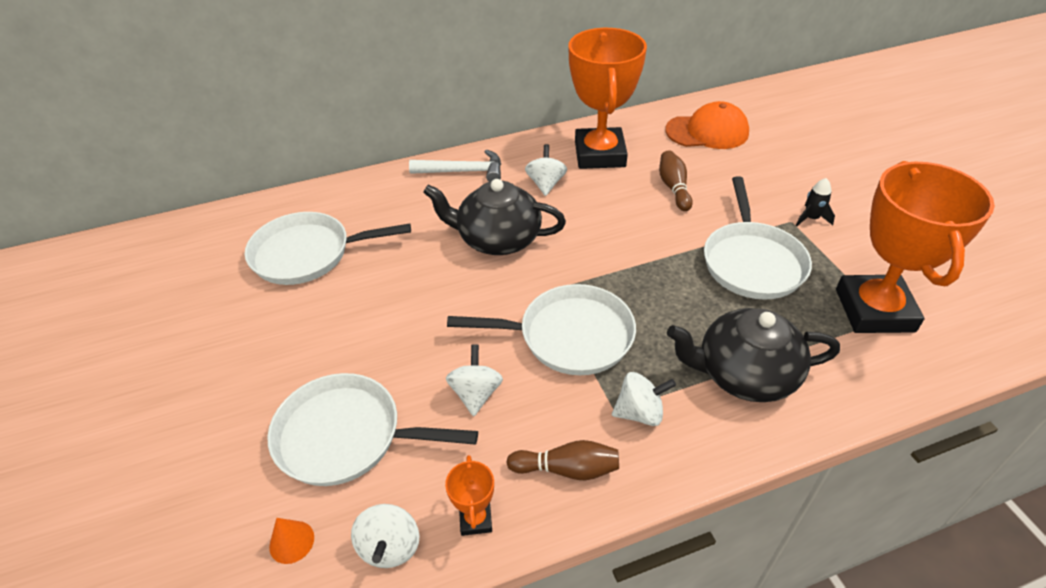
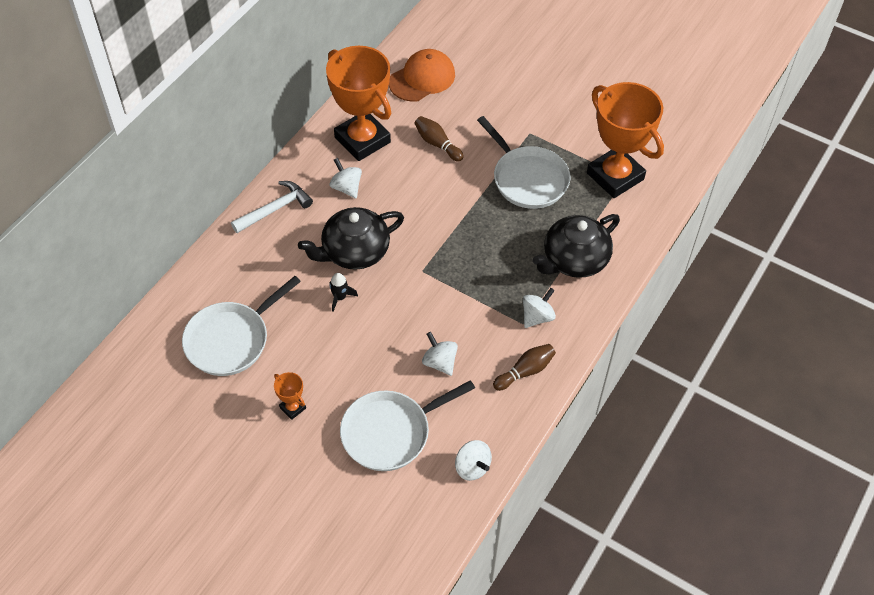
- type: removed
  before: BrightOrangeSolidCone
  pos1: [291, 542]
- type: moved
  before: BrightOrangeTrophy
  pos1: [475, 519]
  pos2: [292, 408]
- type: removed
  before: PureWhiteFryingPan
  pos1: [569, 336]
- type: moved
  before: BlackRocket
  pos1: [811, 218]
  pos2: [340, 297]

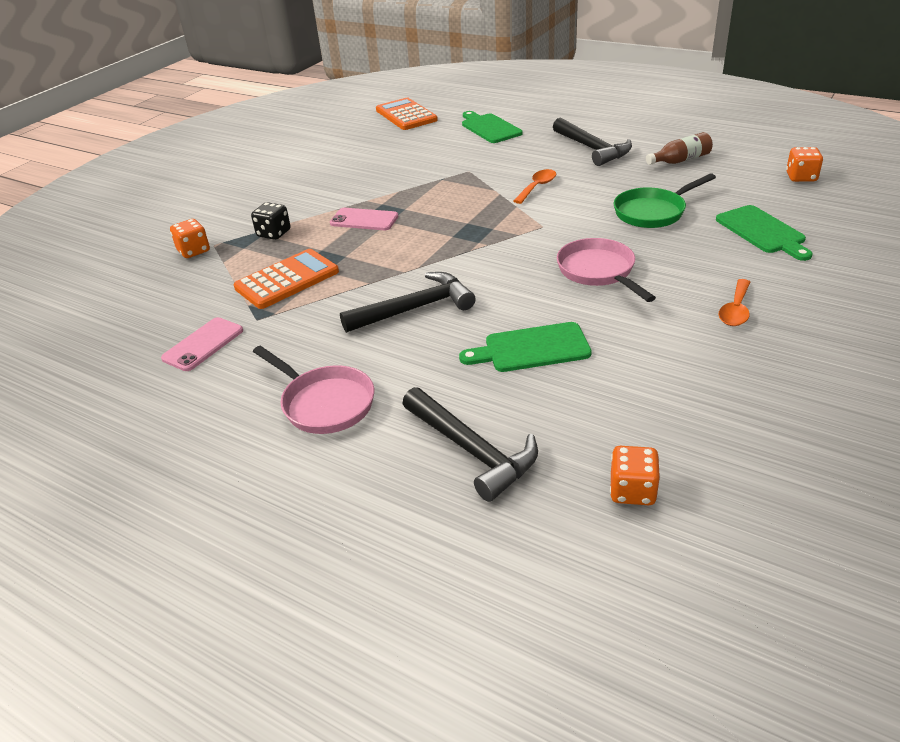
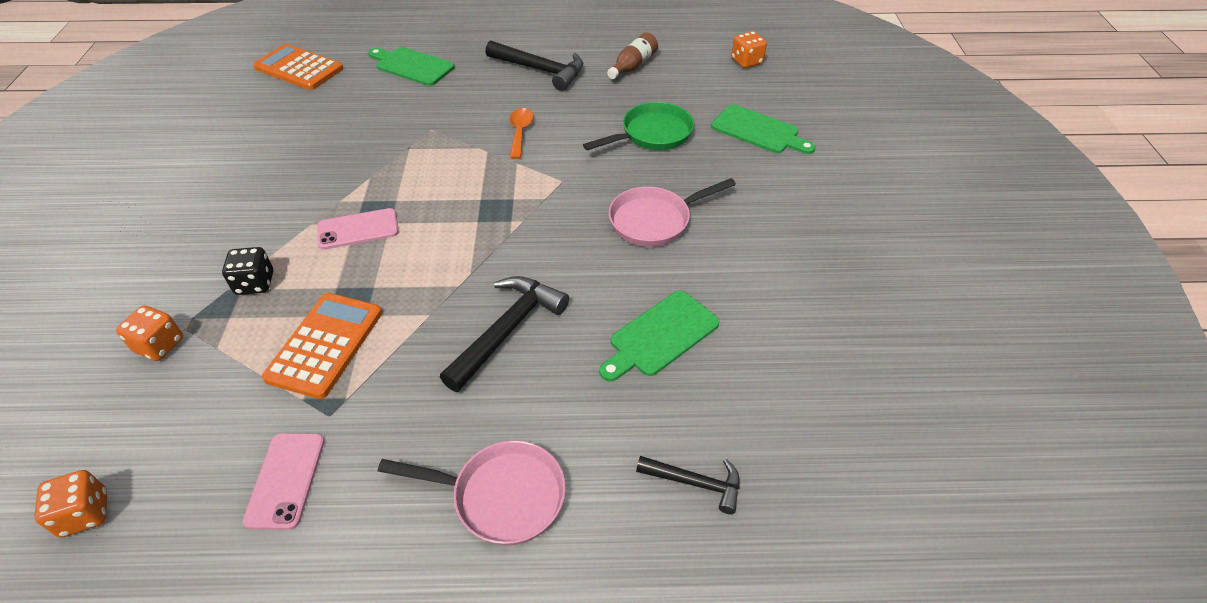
- type: resized
  before: BlackClawHammer
  pos1: [472, 450]
  pos2: [695, 483]
  scale: 0.59
- type: turned
  before: PinkFryingPan
  pos1: [598, 272]
  pos2: [654, 220]
  turn: -60
- type: moved
  before: BrightOrangeDie
  pos1: [632, 491]
  pos2: [85, 514]
- type: turned
  before: LeafGreenFryingPan
  pos1: [653, 212]
  pos2: [652, 134]
  turn: -150
- type: removed
  before: BrightOrangeTablespoon
  pos1: [735, 310]

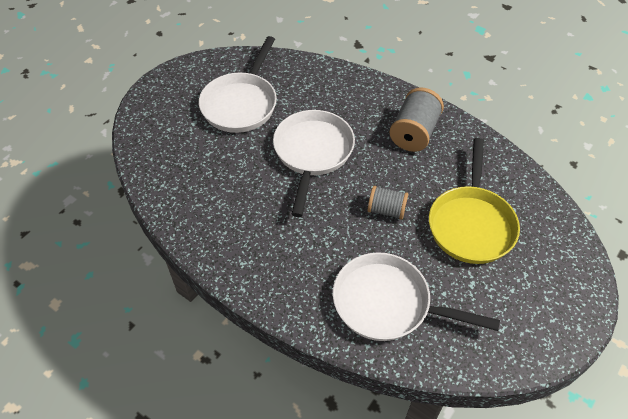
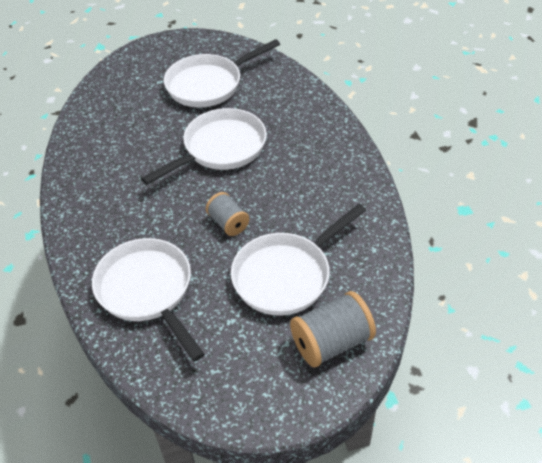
- type: moved
  before: GrayReelOfThread
  pos1: [414, 133]
  pos2: [331, 342]
- type: recoloured
  before: YellowFryingPan
  after: PureWhiteFryingPan
  pos1: [471, 224]
  pos2: [286, 275]

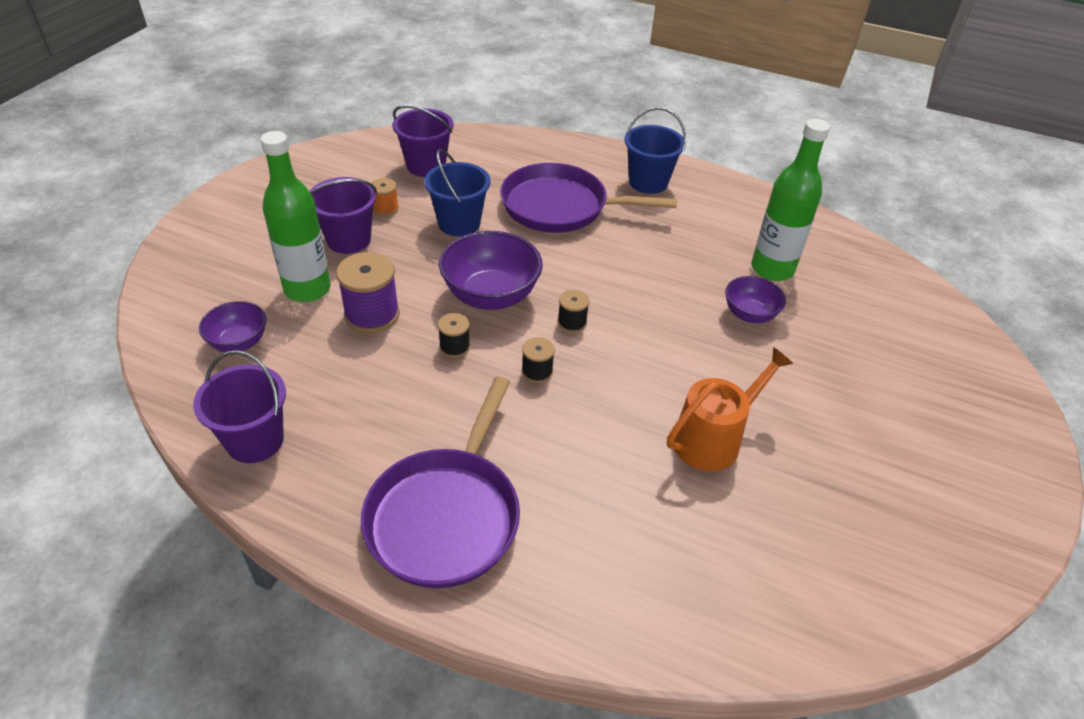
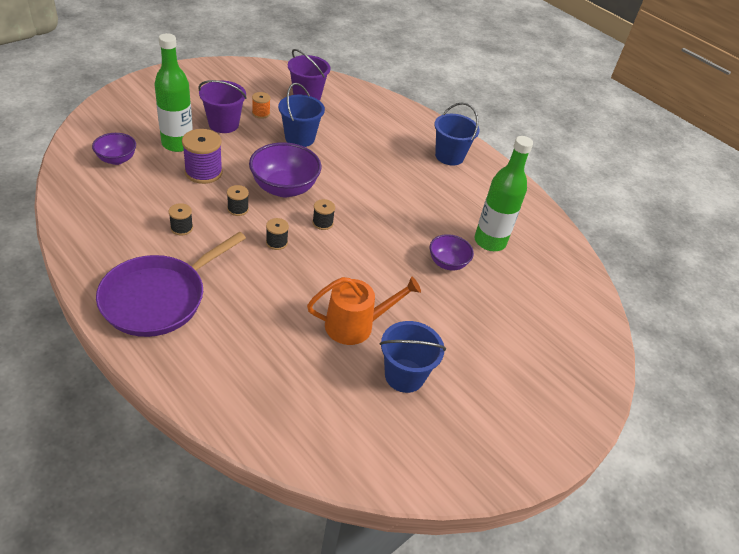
- type: removed
  before: VioletBucket
  pos1: [255, 440]
- type: removed
  before: VioletFryingPan
  pos1: [560, 207]
- type: added
  after: BlackReelOfThread
  pos2: [181, 228]
- type: added
  after: BlueBucket
  pos2: [404, 375]

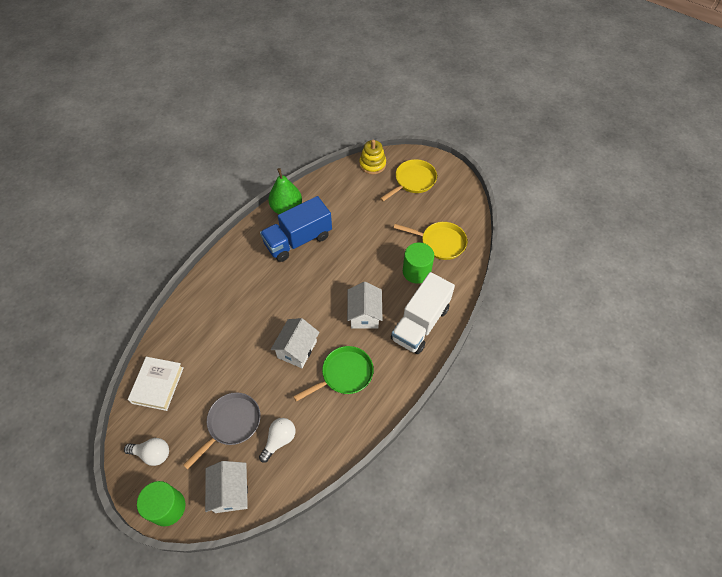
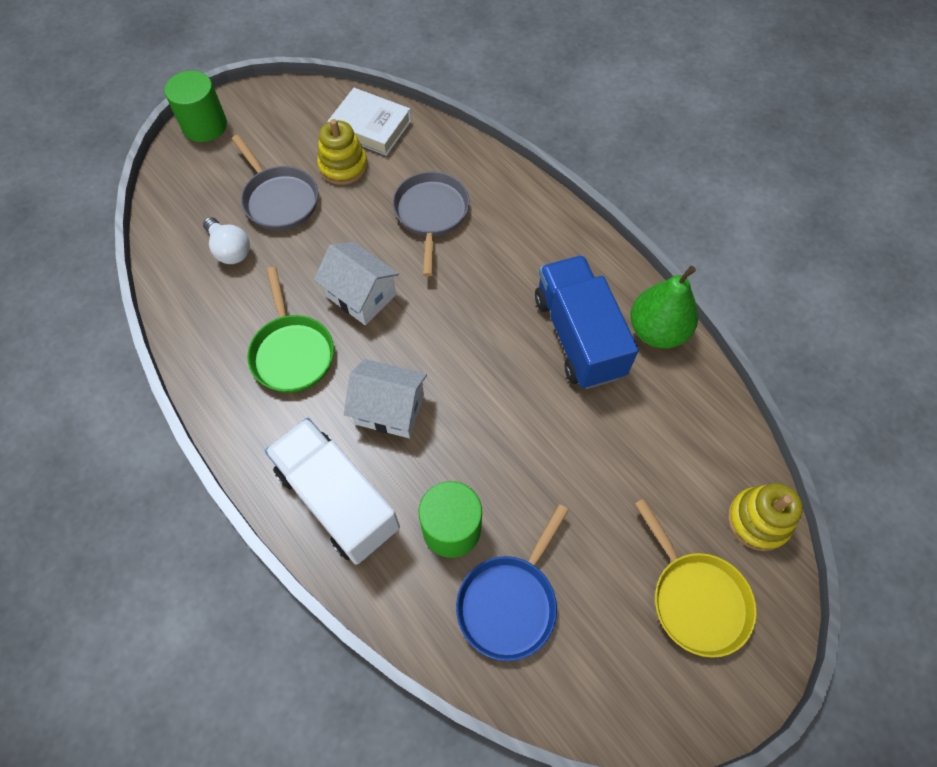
- type: removed
  before: PureWhiteLightbulb
  pos1: [152, 454]
- type: removed
  before: PureWhiteCottage
  pos1: [231, 491]
- type: recoloured
  before: YellowFryingPan
  after: BlueFryingPan
  pos1: [440, 242]
  pos2: [509, 602]
- type: added
  after: YellowStackingRings
  pos2: [343, 166]
- type: added
  after: GrayFryingPan
  pos2: [431, 214]

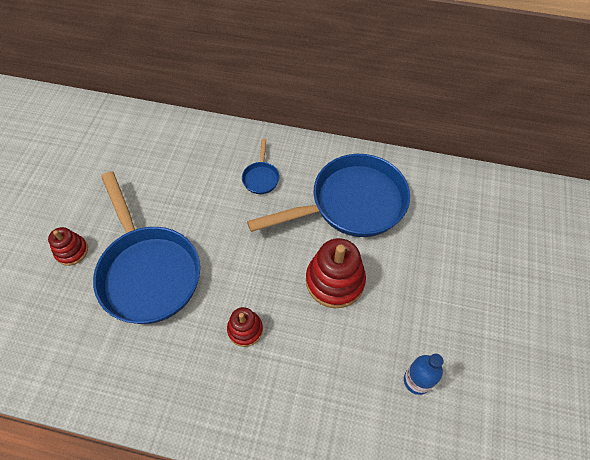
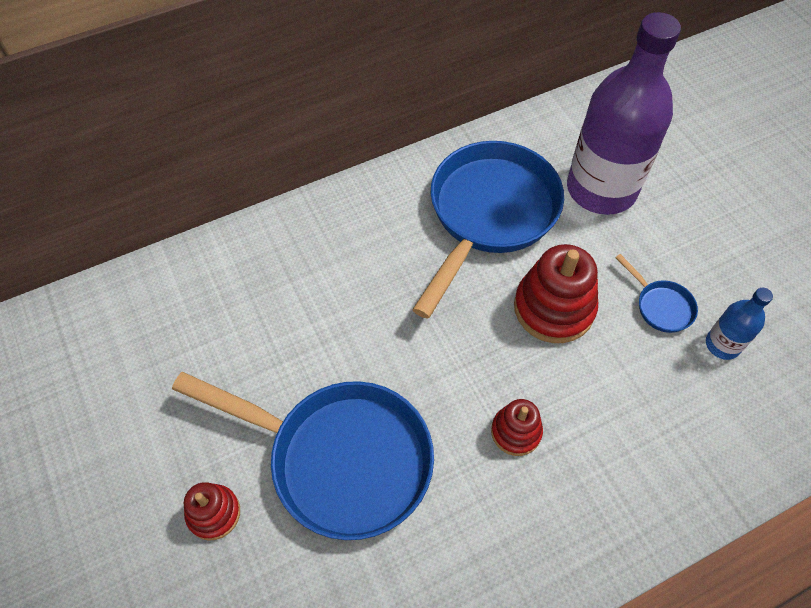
- type: moved
  before: BlueFryingPan
  pos1: [261, 177]
  pos2: [660, 306]
- type: added
  after: VioletDrinkBottle
  pos2: [601, 189]

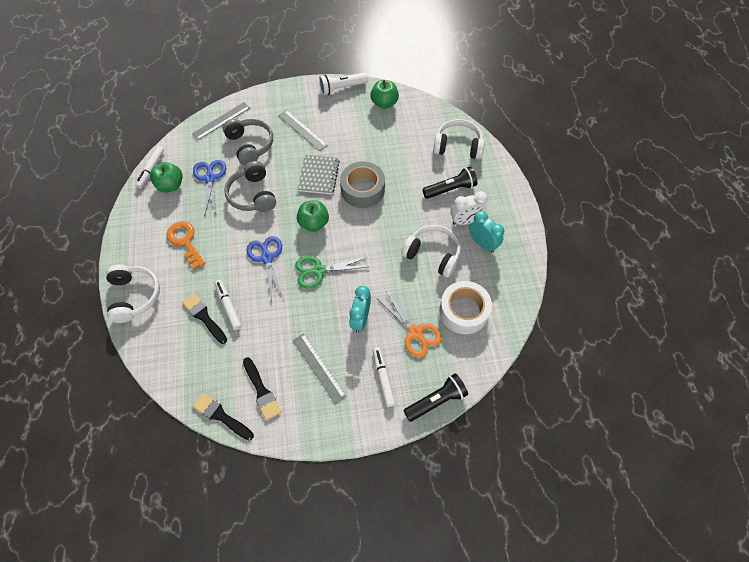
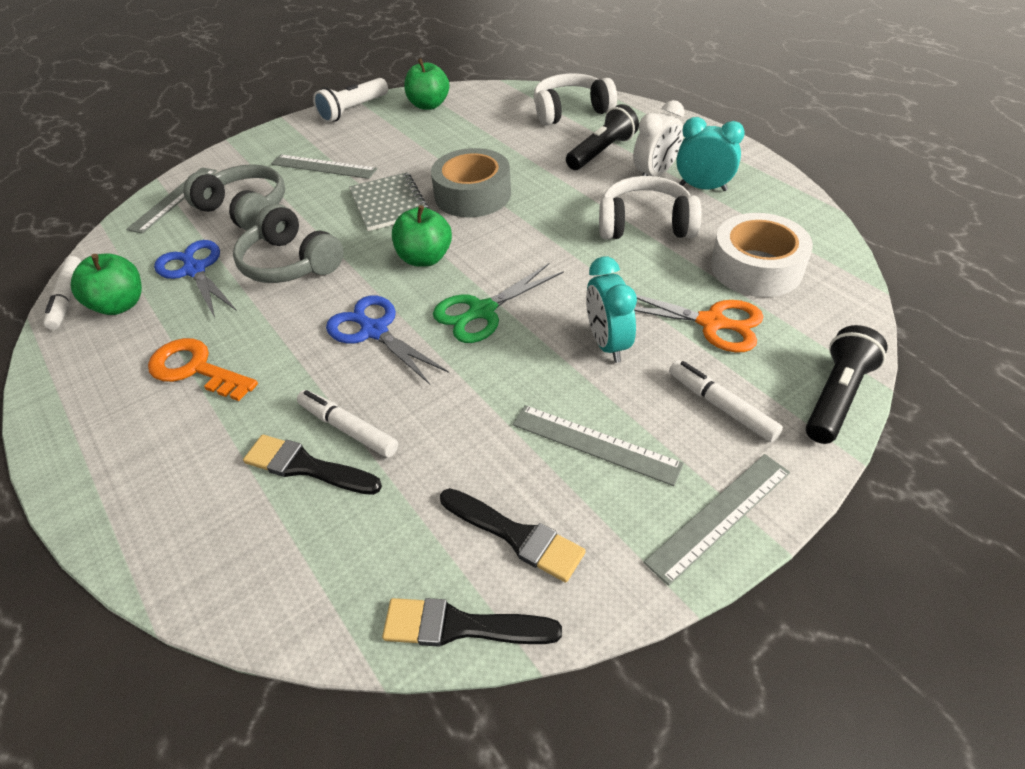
- type: removed
  before: PureWhiteOverEarHeadphones
  pos1: [134, 296]
- type: added
  after: GrayRuler
  pos2: [719, 516]

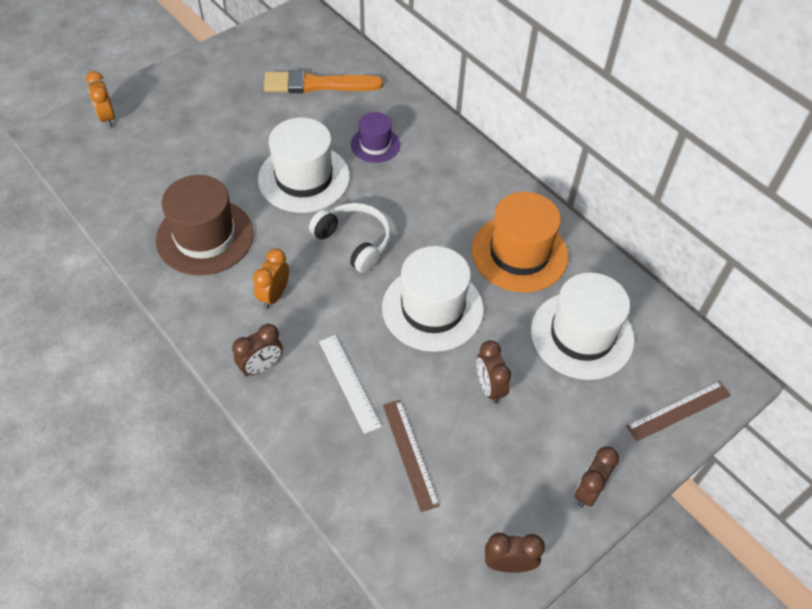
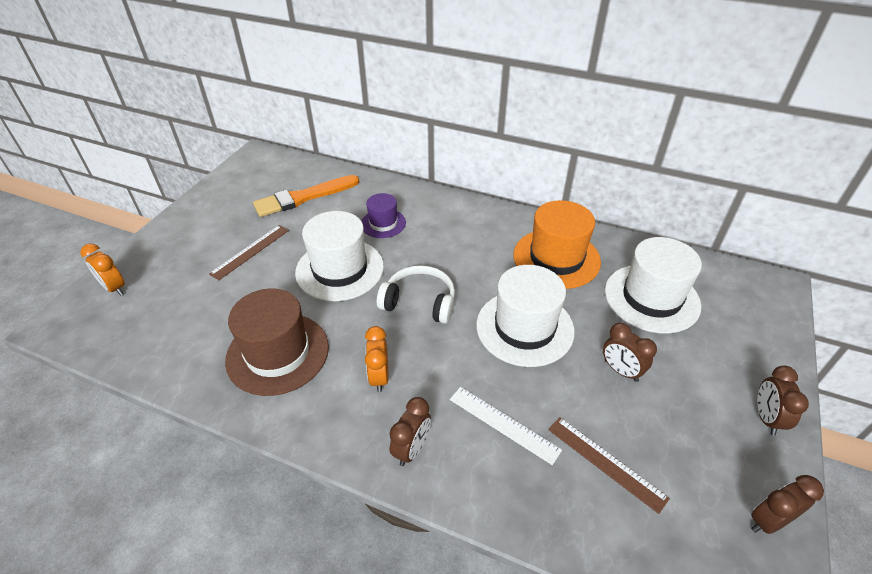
- type: moved
  before: DarkBrownRuler
  pos1: [679, 411]
  pos2: [250, 251]

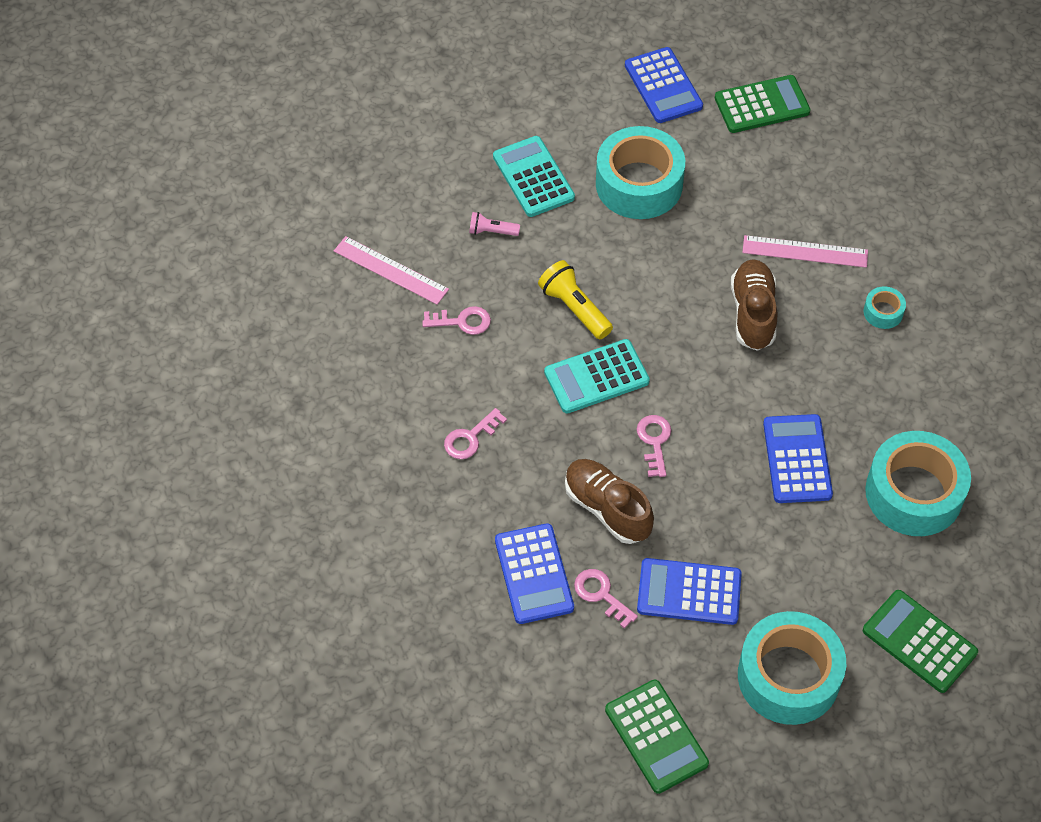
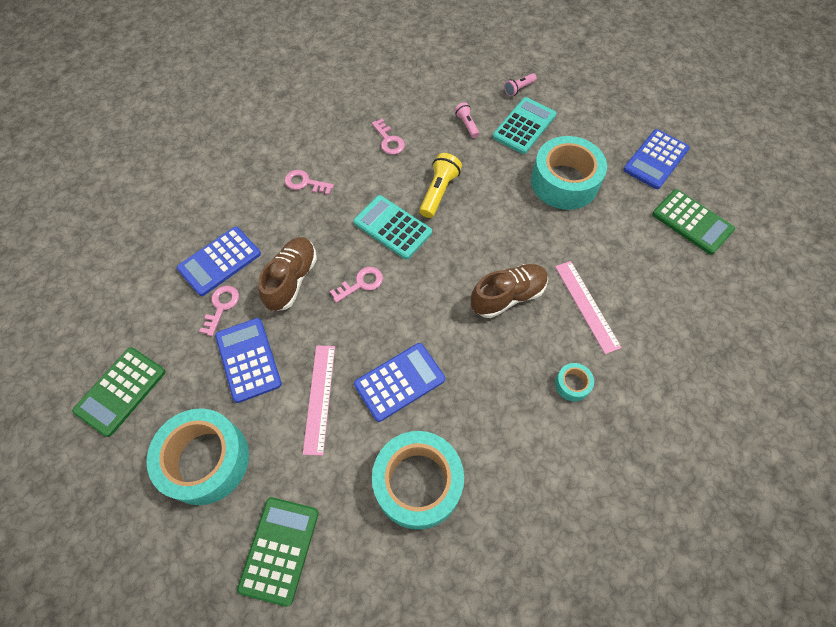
- type: moved
  before: PinkRuler
  pos1: [391, 270]
  pos2: [319, 398]
- type: added
  after: PinkPocketTorch
  pos2: [519, 89]

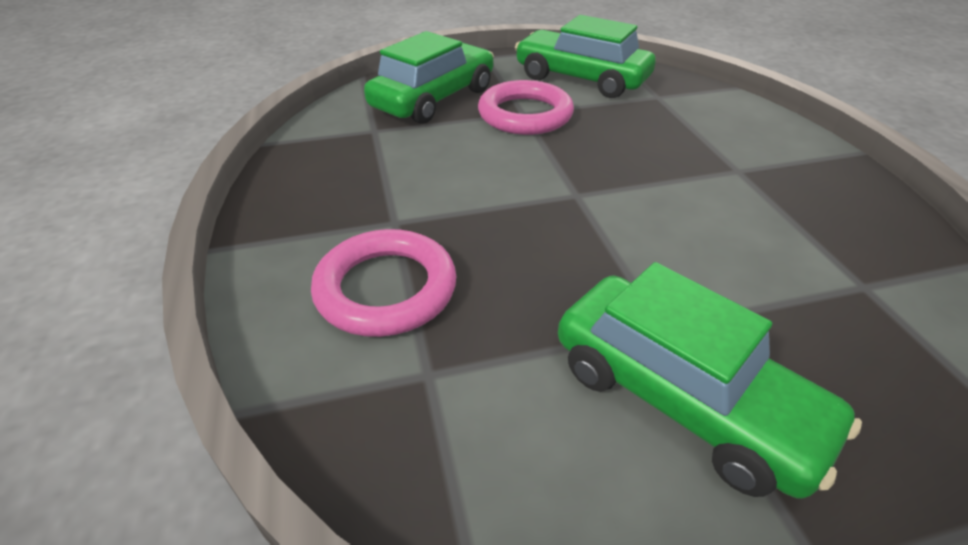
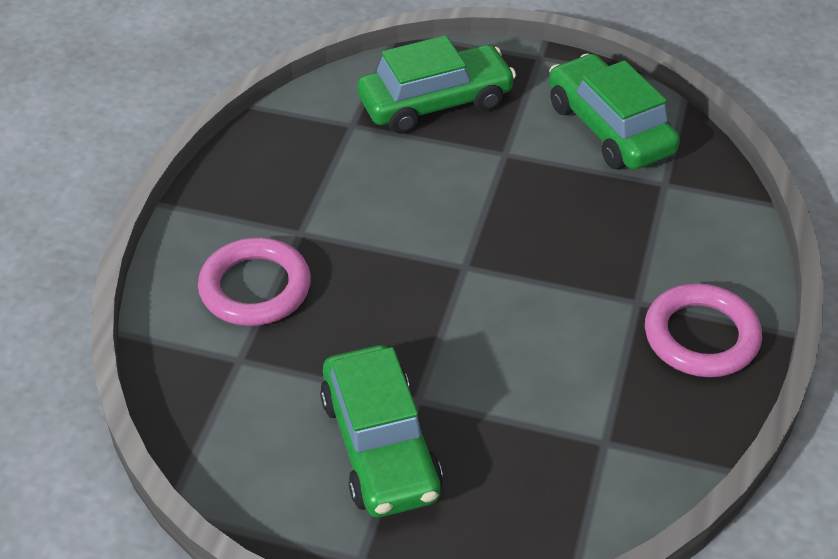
- type: moved
  before: PinkTorus
  pos1: [525, 114]
  pos2: [701, 336]

